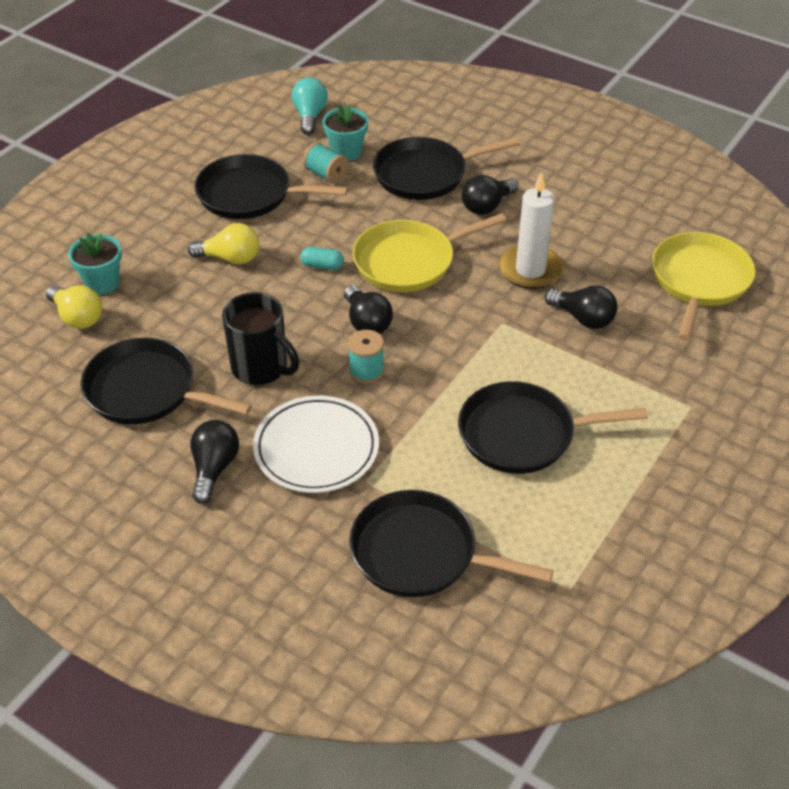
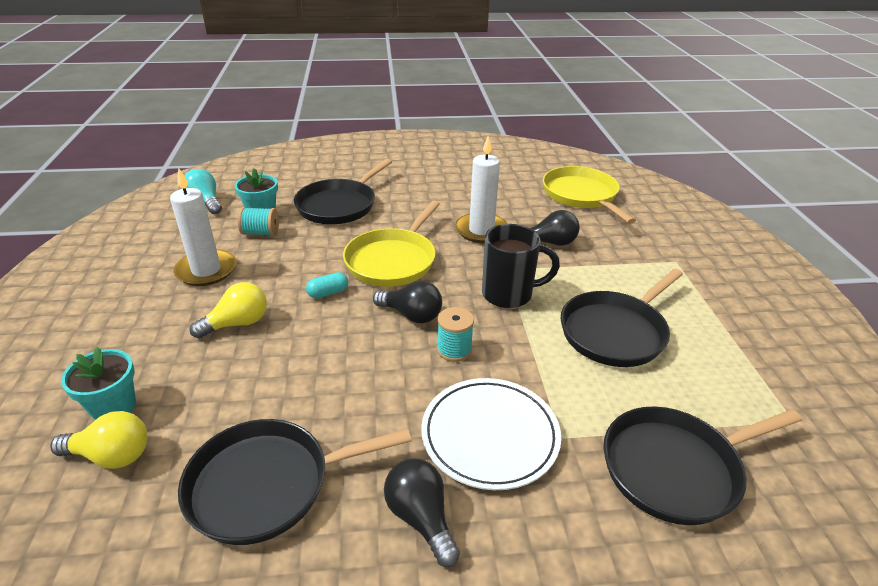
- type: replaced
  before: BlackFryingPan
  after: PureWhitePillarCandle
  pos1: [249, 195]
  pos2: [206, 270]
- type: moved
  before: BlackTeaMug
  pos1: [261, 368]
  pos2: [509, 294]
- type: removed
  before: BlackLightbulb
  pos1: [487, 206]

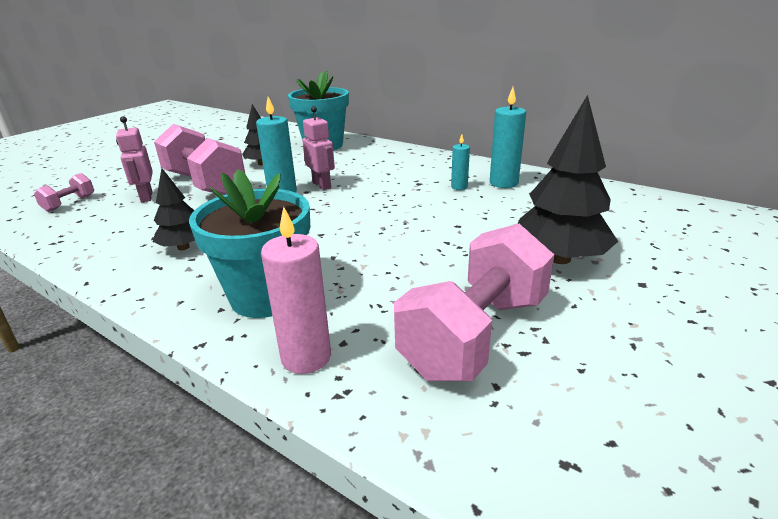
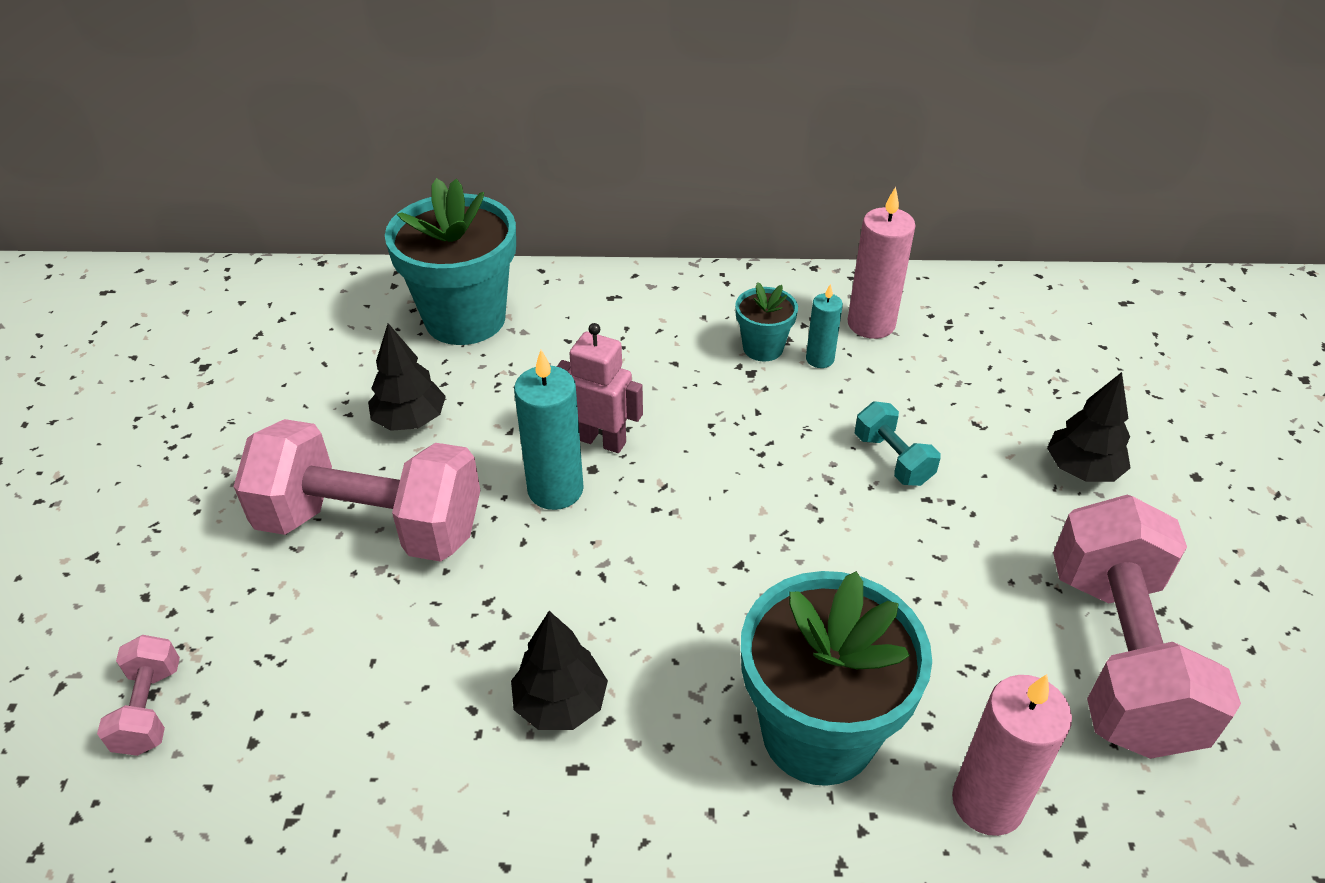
- type: removed
  before: PinkRobotFigure
  pos1: [146, 197]
- type: recoloured
  before: AquaPillarCandle
  after: PinkPillarCandle
  pos1: [503, 183]
  pos2: [871, 324]
- type: resized
  before: BlackTree
  pos1: [559, 258]
  pos2: [1082, 469]
  scale: 0.57
- type: added
  after: AquaPlantPot
  pos2: [763, 348]
- type: added
  after: AquaFreeWeight
  pos2: [892, 459]

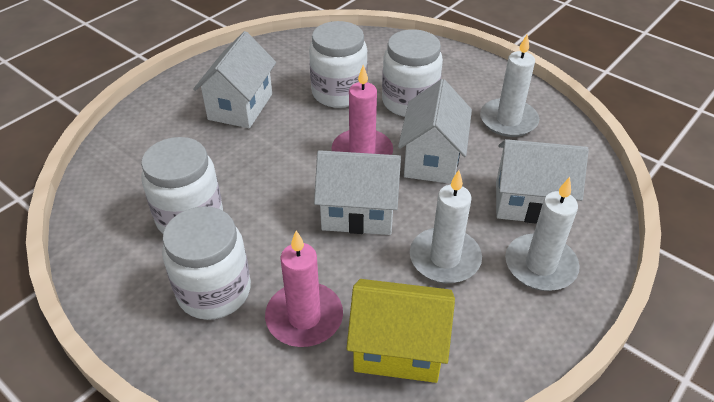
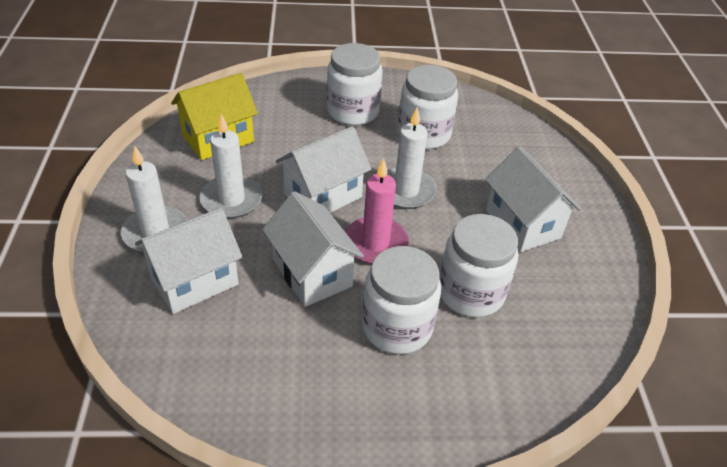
- type: removed
  before: PinkPillarCandle
  pos1: [304, 317]
- type: moved
  before: PureWhitePillarCandle
  pos1: [508, 120]
  pos2: [406, 191]

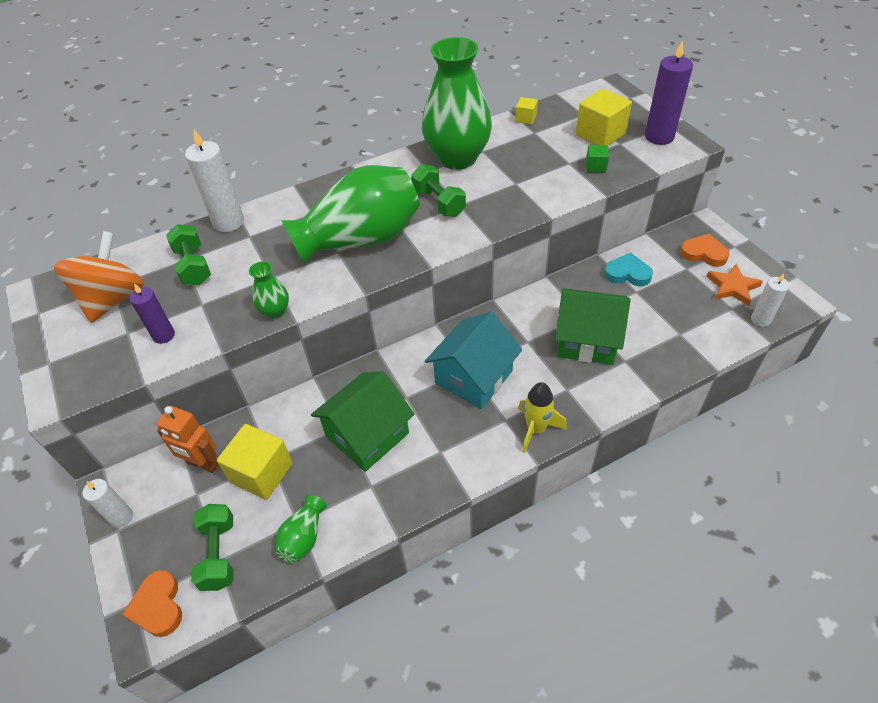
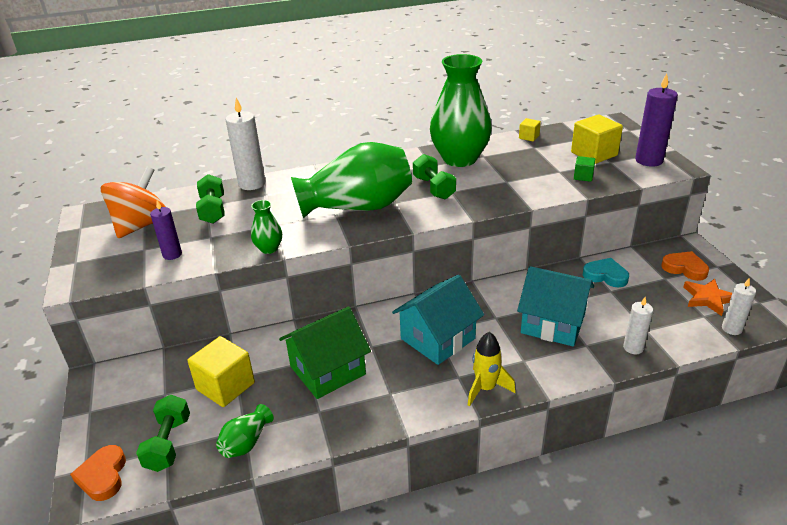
- type: moved
  before: PureWhitePillarCandle
  pos1: [121, 517]
  pos2: [633, 348]
- type: removed
  before: BrightOrangeRobotFigure
  pos1: [203, 464]
- type: recoloured
  before: LeafGreenCottage
  after: AquaCottage
  pos1: [586, 340]
  pos2: [553, 323]

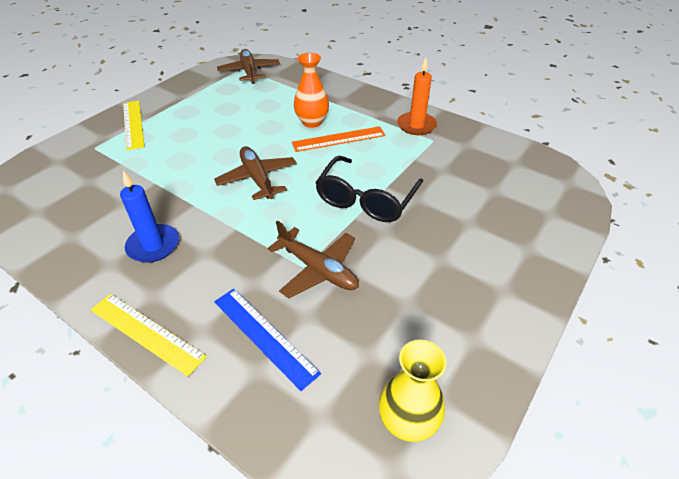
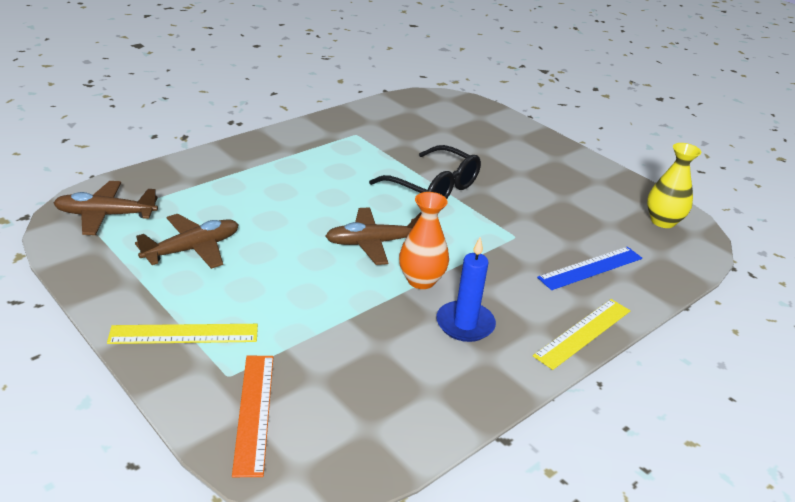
- type: moved
  before: DarkBrownPlane
  pos1: [318, 269]
  pos2: [193, 249]
- type: moved
  before: BrightOrangeRuler
  pos1: [339, 139]
  pos2: [254, 412]
- type: moved
  before: BrightOrangeFlowerVase
  pos1: [312, 122]
  pos2: [421, 280]
- type: removed
  before: BrightOrangePillarCandle
  pos1: [416, 125]

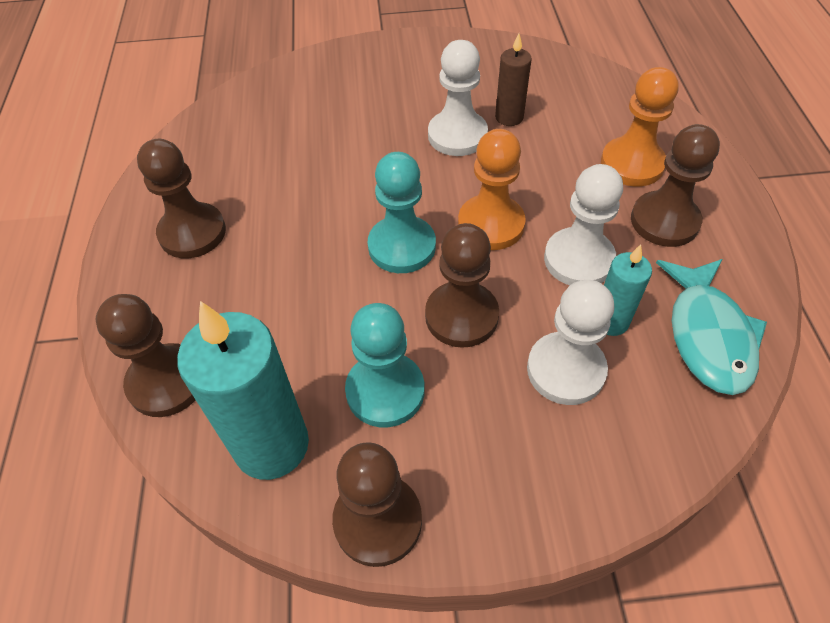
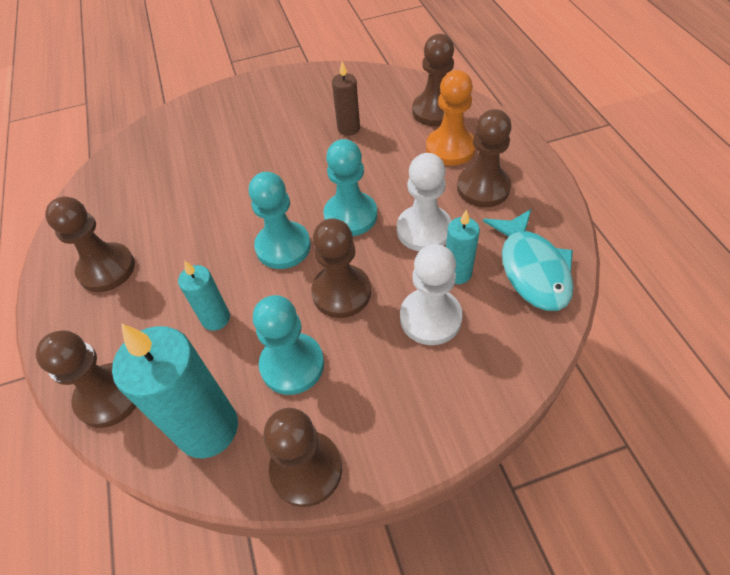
- type: removed
  before: PureWhiteChessPawn
  pos1: [457, 135]
- type: recoloured
  before: BrightOrangeChessPawn
  after: AquaChessPawn
  pos1: [491, 224]
  pos2: [350, 216]
- type: added
  after: AquaPillarCandle
  pos2: [216, 318]
- type: added
  after: DarkBrownChessPawn
  pos2: [435, 111]

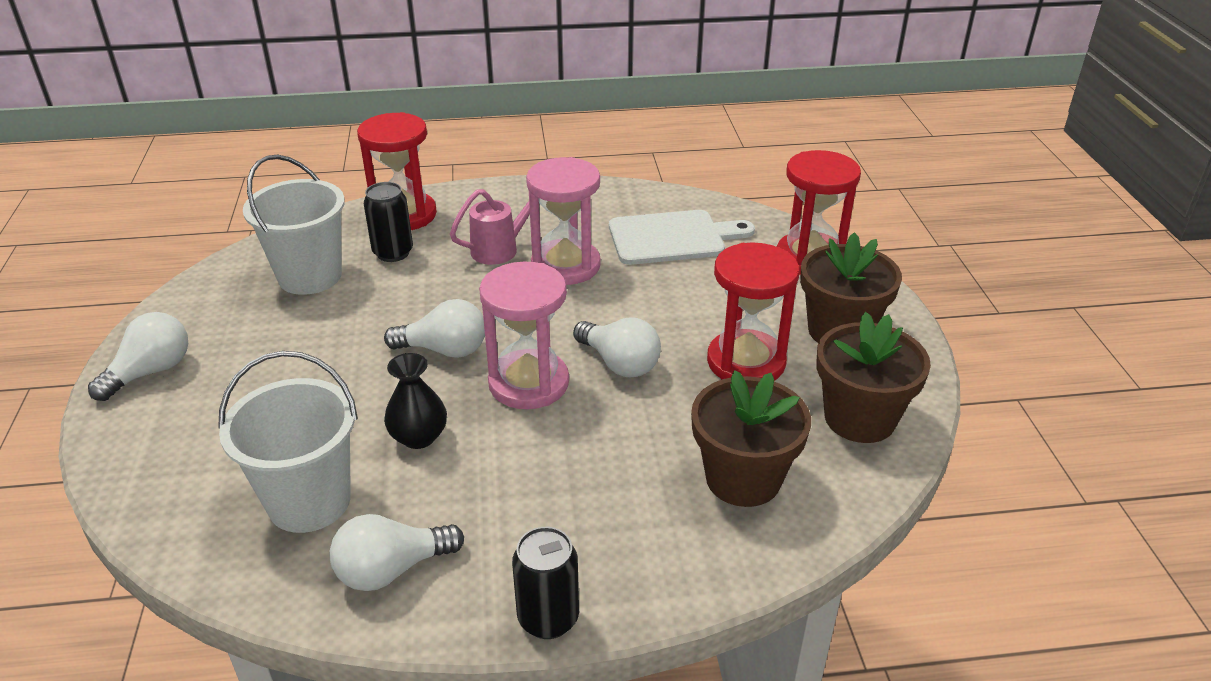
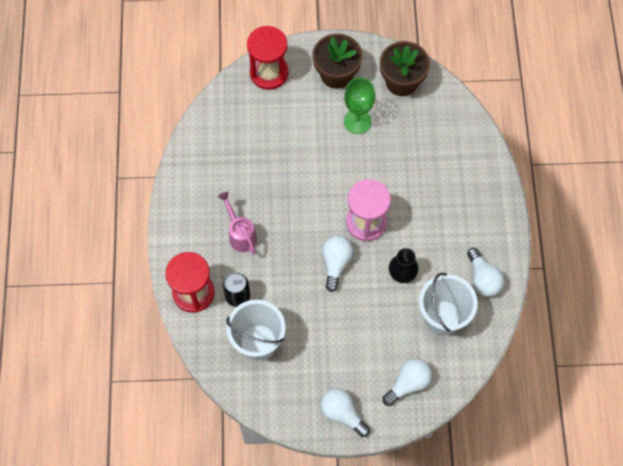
- type: removed
  before: BlackCan
  pos1: [548, 618]
- type: removed
  before: PinkSandglass
  pos1: [565, 266]
- type: moved
  before: PureWhiteLightbulb
  pos1: [619, 363]
  pos2: [408, 383]
- type: removed
  before: PureWhiteChoppingBoard
  pos1: [672, 238]
- type: removed
  before: DarkBrownPlantPot
  pos1: [743, 478]
- type: replaced
  before: ScarletSandglass
  after: LeafGreenChalice
  pos1: [746, 362]
  pos2: [357, 121]

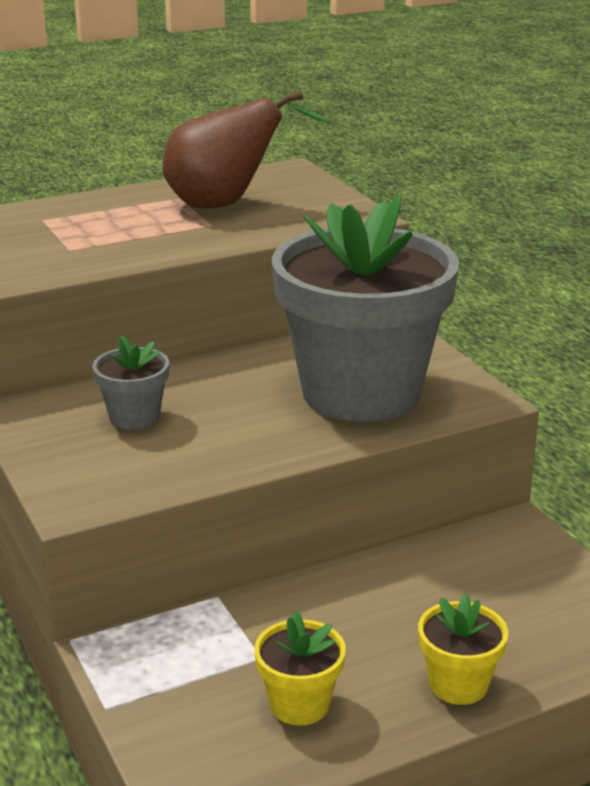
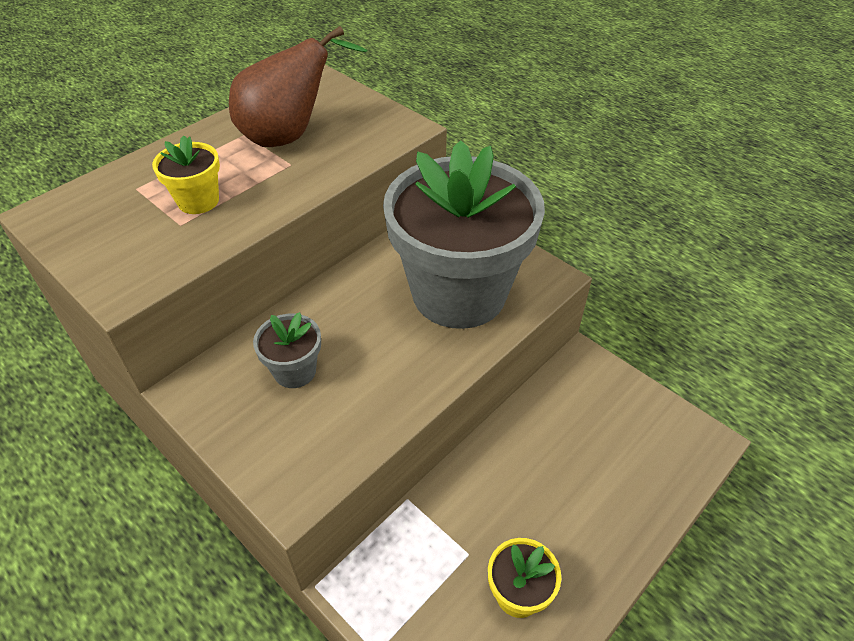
- type: moved
  before: YellowPlantPot
  pos1: [458, 684]
  pos2: [198, 201]

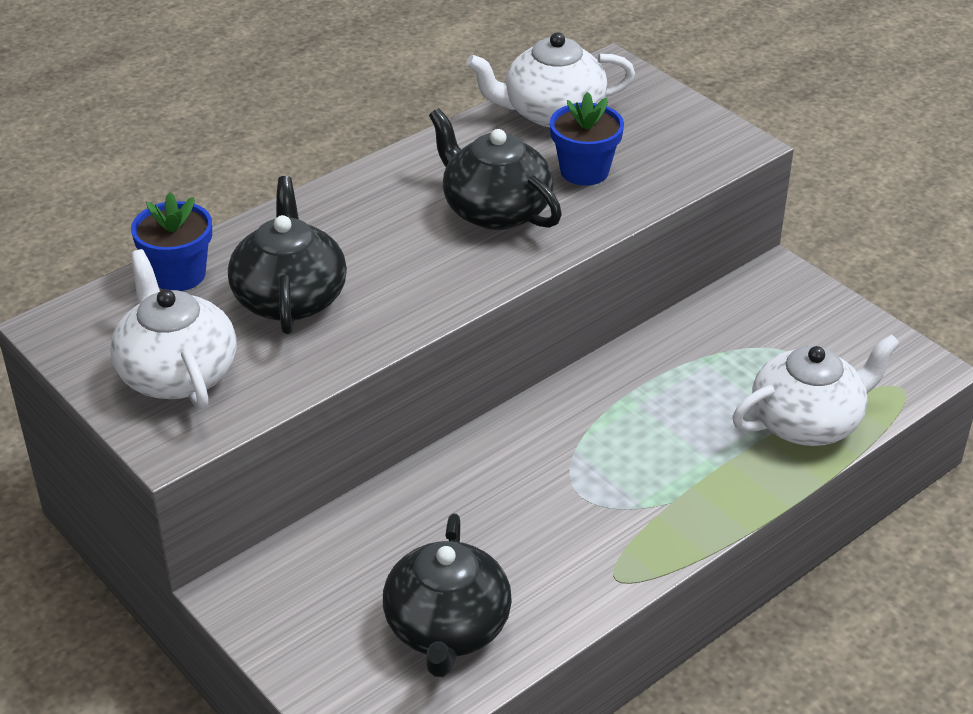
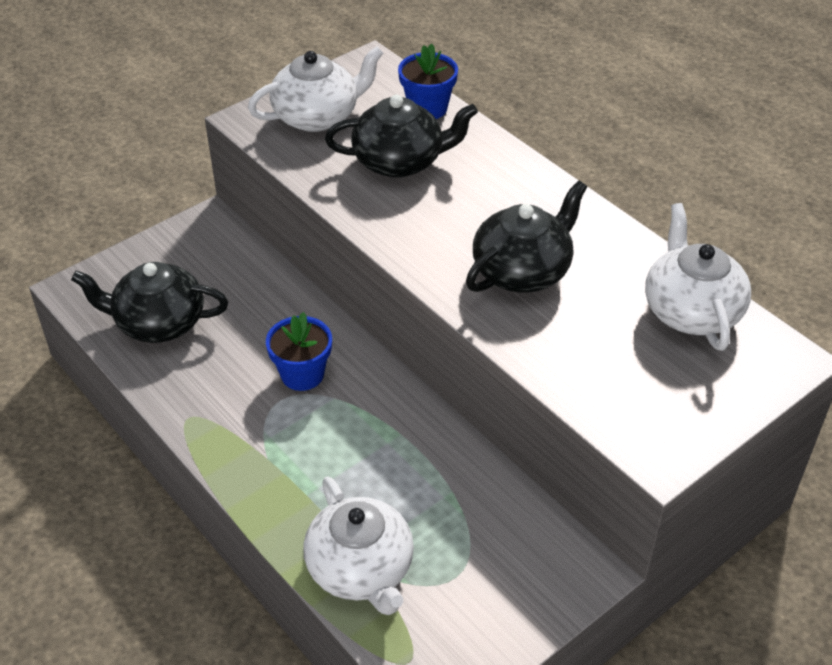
- type: moved
  before: BluePlantPot
  pos1: [584, 171]
  pos2: [302, 374]

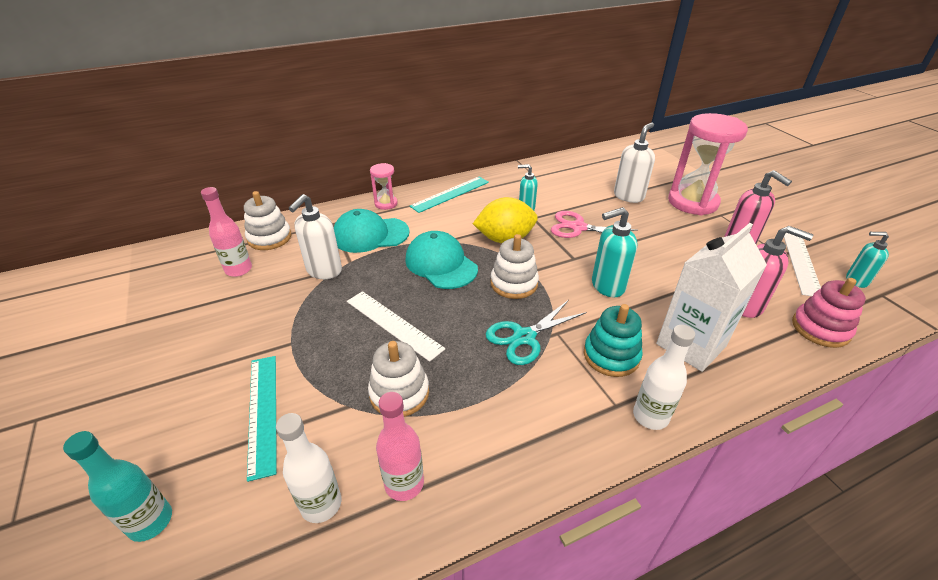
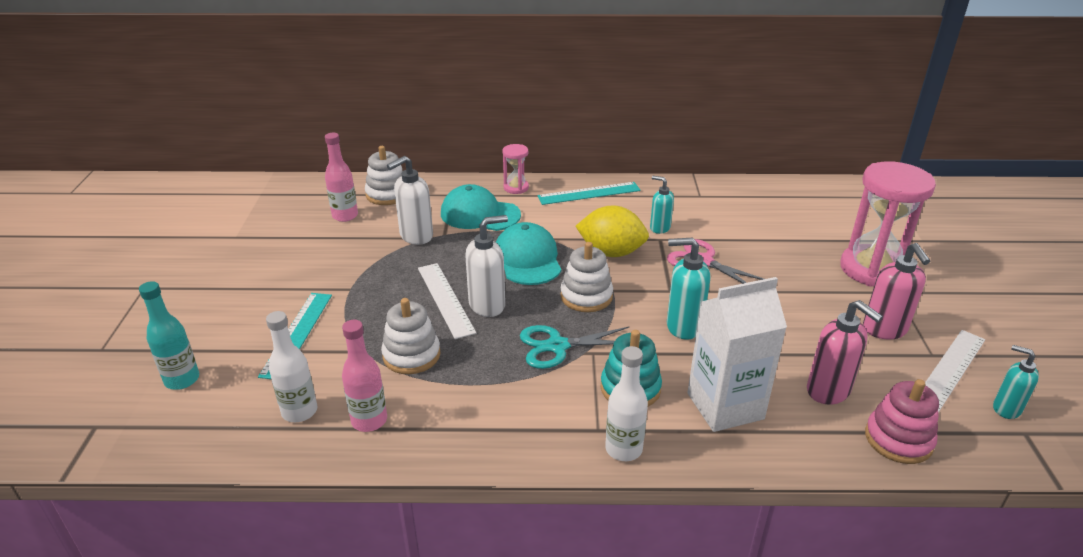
- type: moved
  before: PureWhiteSoapDispenser
  pos1: [628, 196]
  pos2: [487, 305]

